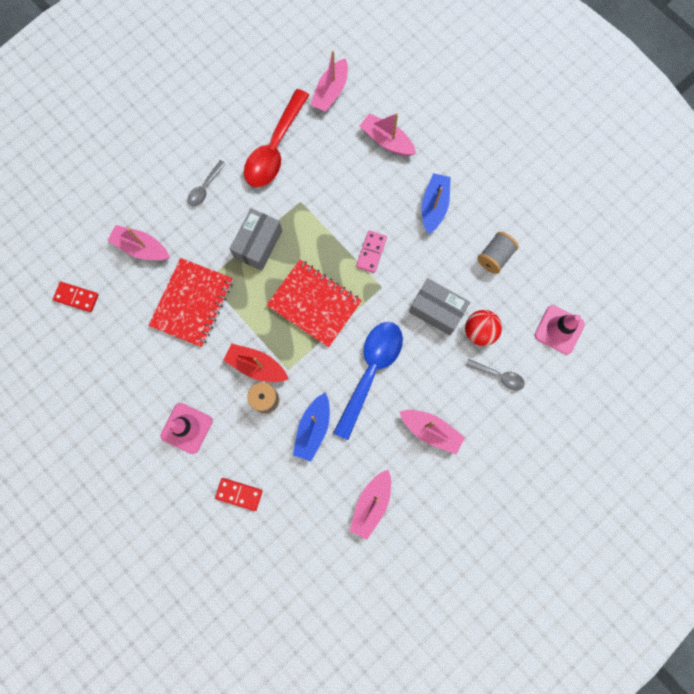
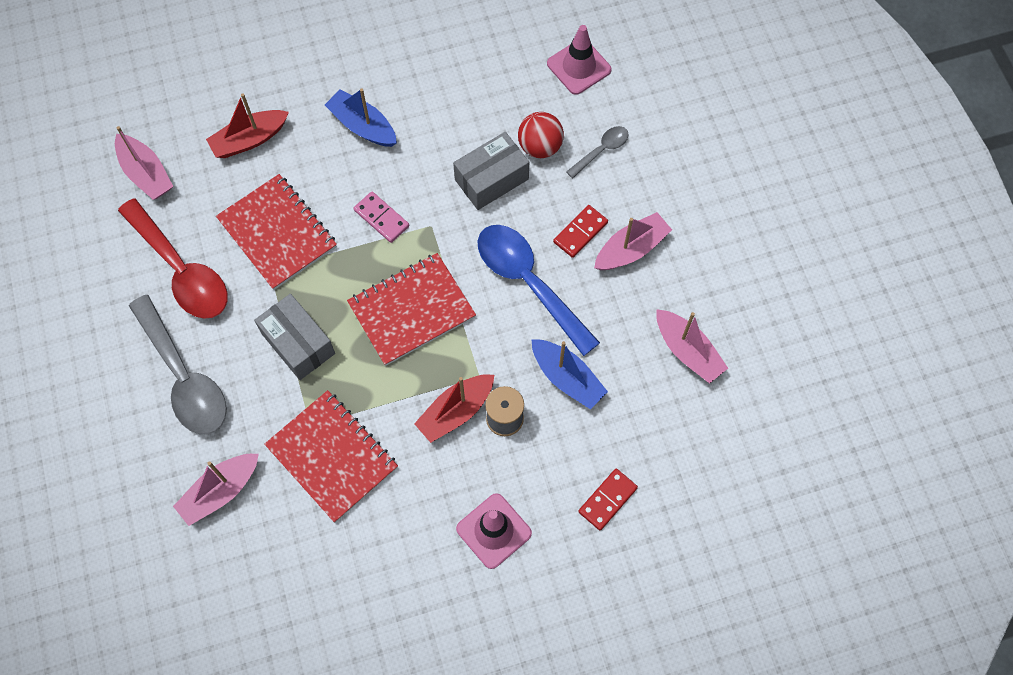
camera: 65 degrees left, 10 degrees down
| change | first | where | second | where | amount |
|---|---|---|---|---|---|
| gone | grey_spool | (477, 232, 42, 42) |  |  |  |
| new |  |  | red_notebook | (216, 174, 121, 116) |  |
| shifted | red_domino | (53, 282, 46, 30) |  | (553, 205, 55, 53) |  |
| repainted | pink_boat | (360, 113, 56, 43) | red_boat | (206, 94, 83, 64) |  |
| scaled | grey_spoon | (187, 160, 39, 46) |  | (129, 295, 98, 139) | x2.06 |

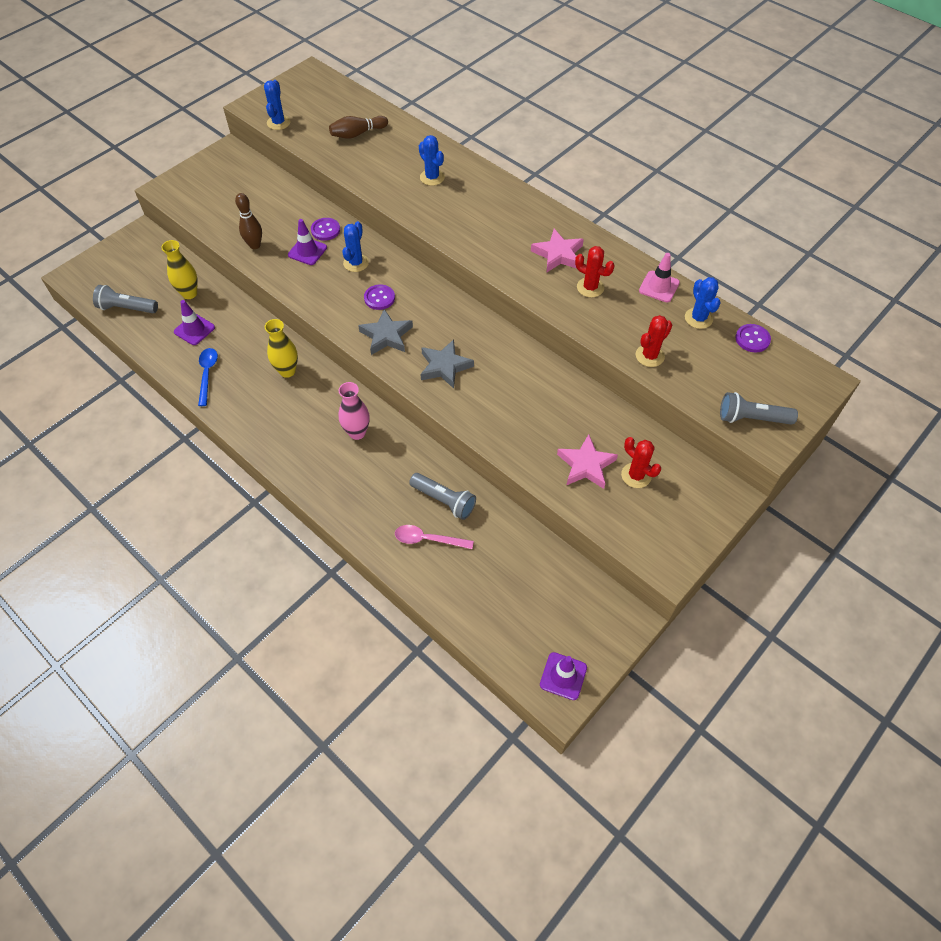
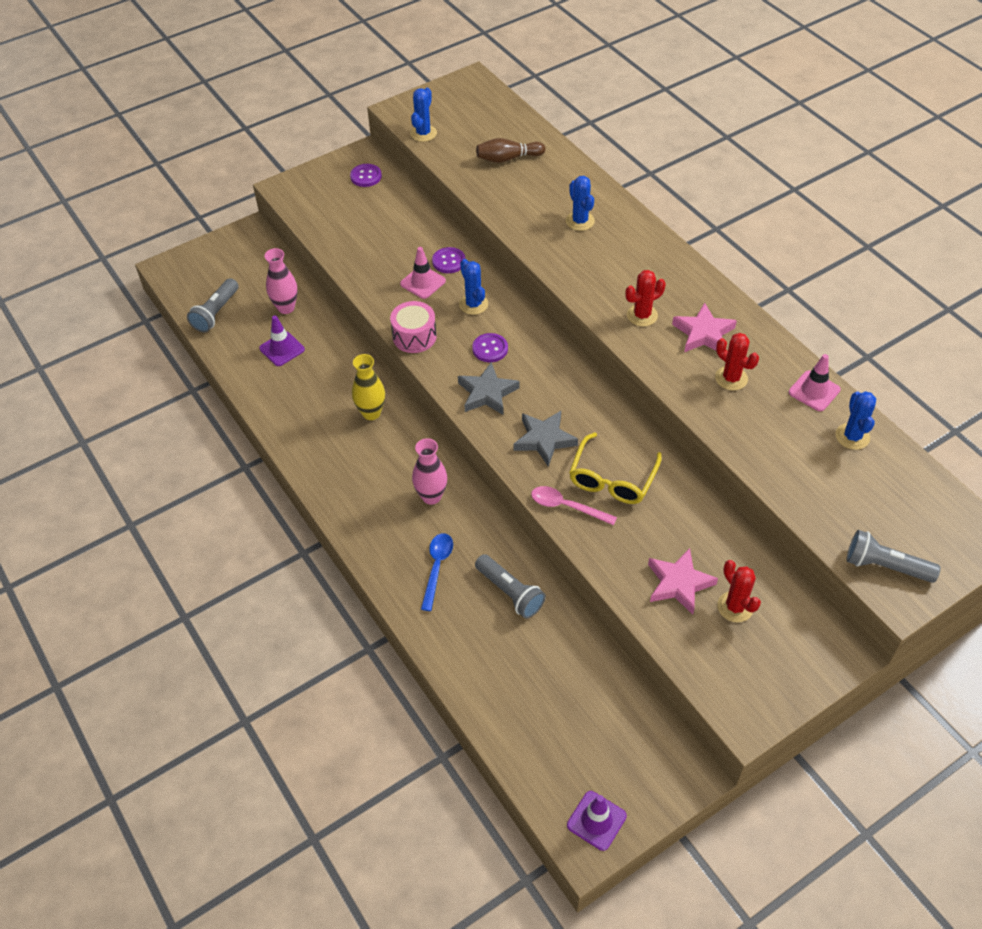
camera: 15 degrees right, 5 degrees down
| change | first | where | second | where | amount |
|---|---|---|---|---|---|
| gone | brown_bowling_pin | (235, 193, 27, 56) |  |  |  |
| new |  |  | pink_drum | (390, 301, 47, 52) |  |
| new |  |  | yellow_glasses | (569, 432, 93, 72) |  |
| shifted | blue_spoon | (198, 348, 20, 58) |  | (421, 533, 32, 78) |  |
| shifted | pink_spoon | (395, 525, 79, 24) |  | (531, 486, 86, 39) |  |
| shifted | red_cactus | (636, 315, 36, 52) |  | (625, 270, 41, 57) |  |
| shifted | purple_button | (735, 324, 36, 28) |  | (350, 164, 32, 23) |  |
| repainted | yellow_vase | (161, 240, 37, 59) | pink_vase | (264, 248, 34, 66) |  |
| repainted | purple_traffic_cone | (288, 219, 39, 46) | pink_traffic_cone | (400, 247, 46, 52) |  |
| rotated | grey_flashlight | (93, 285, 65, 28) |  | (187, 278, 52, 54) | 90 degrees counterclockwise |
| rotated | blue_cactus | (342, 221, 27, 51) |  | (459, 259, 29, 56) | 60 degrees counterclockwise |

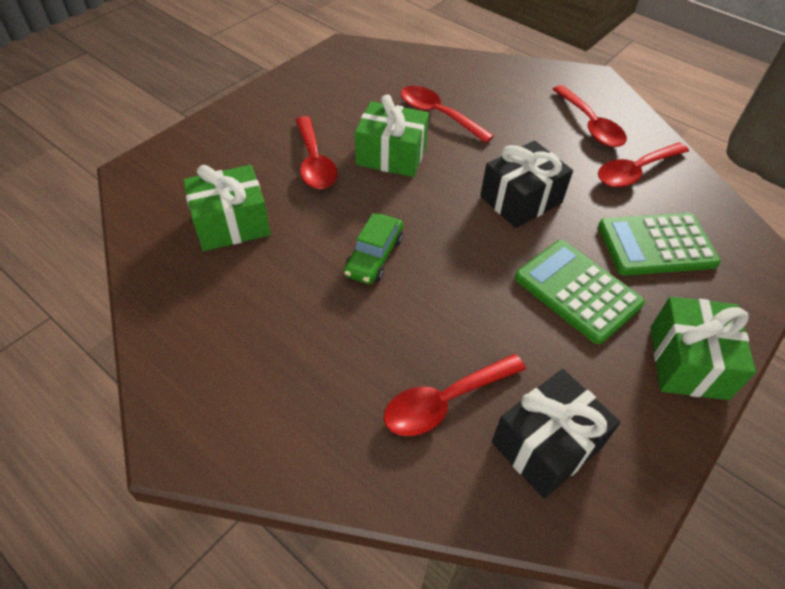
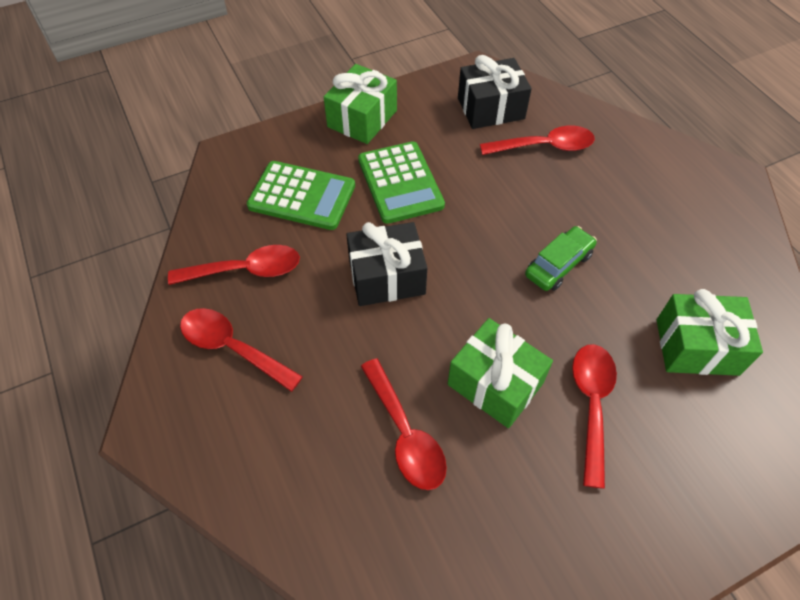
camera: 155 degrees left, 5 degrees up
| change | first | where | second | where | amount |
|---|---|---|---|---|---|
| rotated | red_spoon | (553, 85, 74, 62) |  | (180, 308, 123, 84) | 60 degrees counterclockwise |

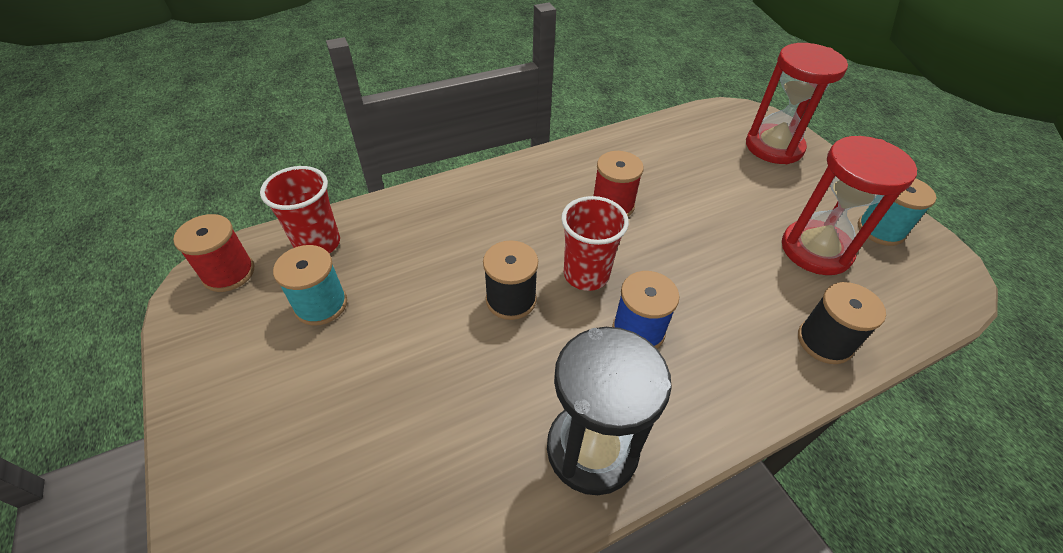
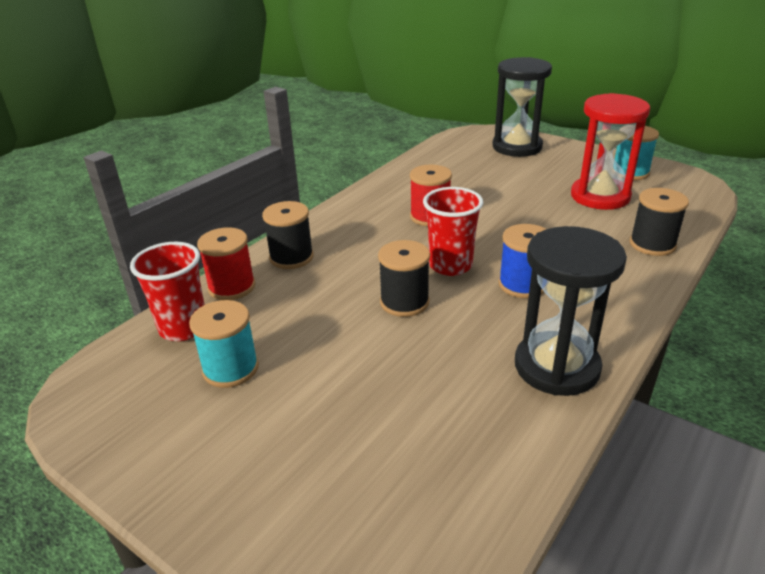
camera: 25 degrees left, 15 degrees down
| change | first | where | second | where | amount |
|---|---|---|---|---|---|
| new |  |  | black_spool | (262, 201, 52, 68) |  |
| shifted | red_spool | (173, 214, 81, 78) |  | (197, 227, 58, 73) |  |
| repainted | red_hourglass | (746, 43, 102, 121) | black_hourglass | (492, 57, 60, 100) |  |

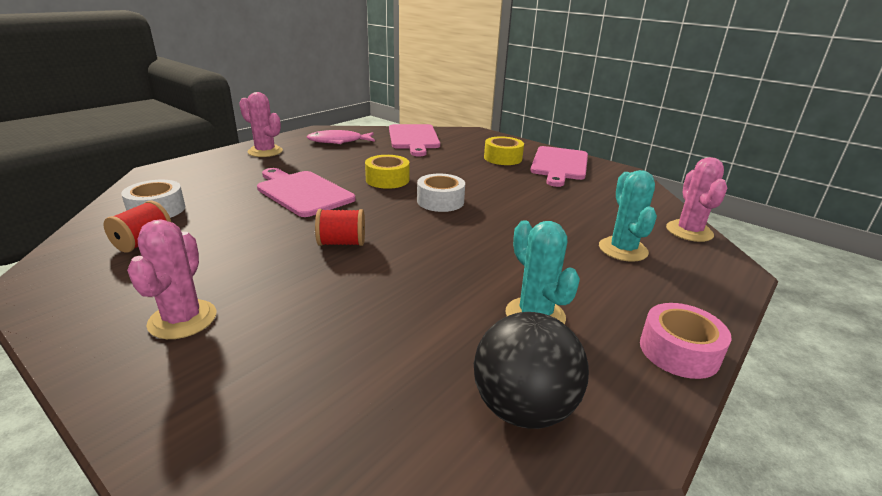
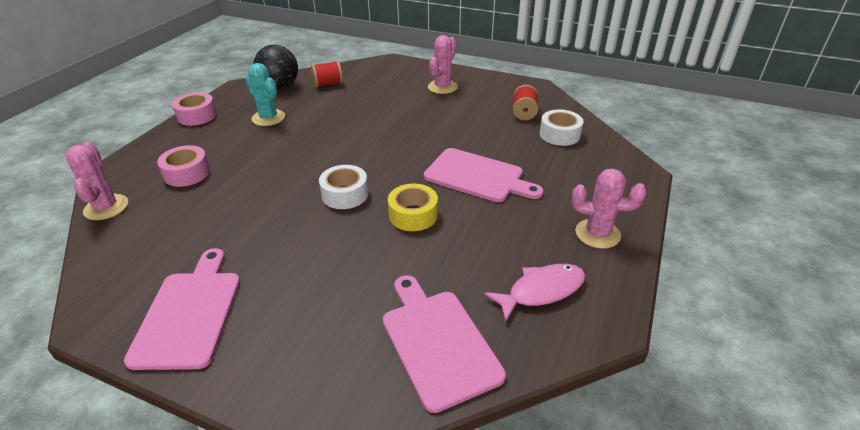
camera: 165 degrees right, 10 degrees up
| change | first | where | second | where | amount |
|---|---|---|---|---|---|
| gone | yellow_tape | (484, 136, 40, 29) |  |  |  |
| shifted | red_spool | (315, 209, 50, 37) |  | (311, 61, 32, 26) |  |
| swapped | turquoise_cactus | (599, 170, 58, 92) | pink_tape | (157, 145, 53, 42) |  |
| rotated | pink_cactus | (127, 219, 89, 120) |  | (428, 35, 30, 59) | 45 degrees clockwise |

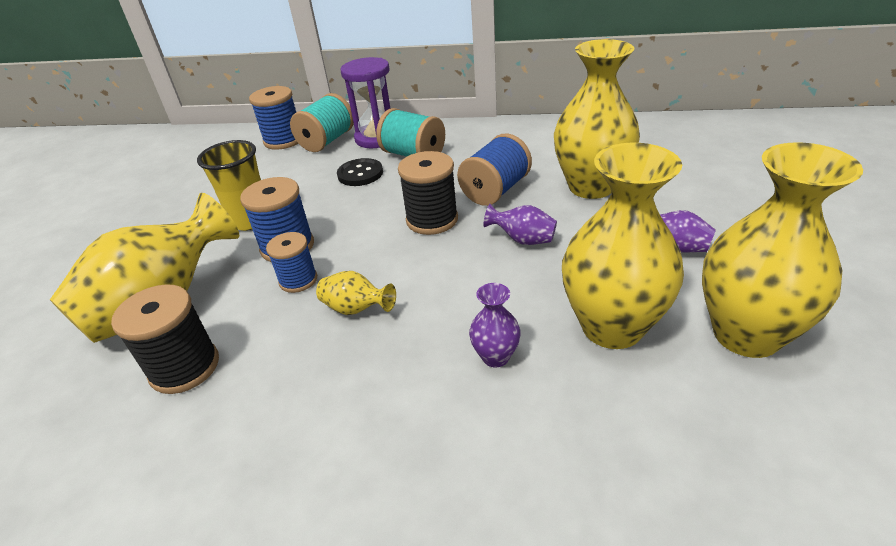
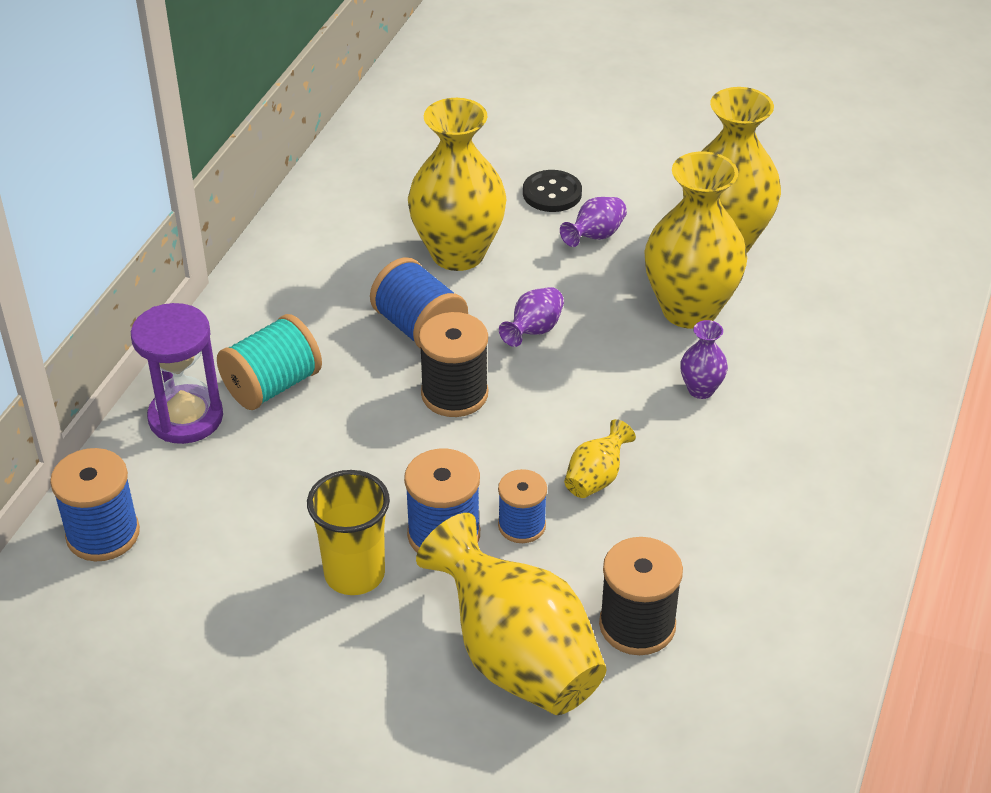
camera: 80 degrees left, 5 degrees up
| change | first | where | second | where | amount |
|---|---|---|---|---|---|
| gone | turquoise_spool | (290, 93, 64, 59) |  |  |  |
| shifted | black_button | (337, 158, 46, 28) |  | (523, 170, 59, 42) |  |

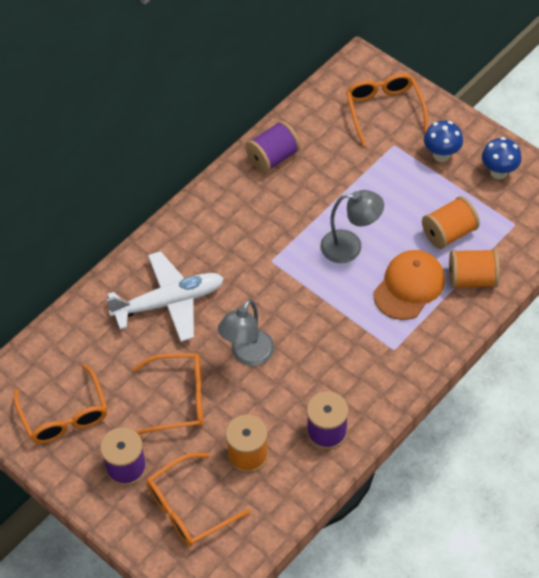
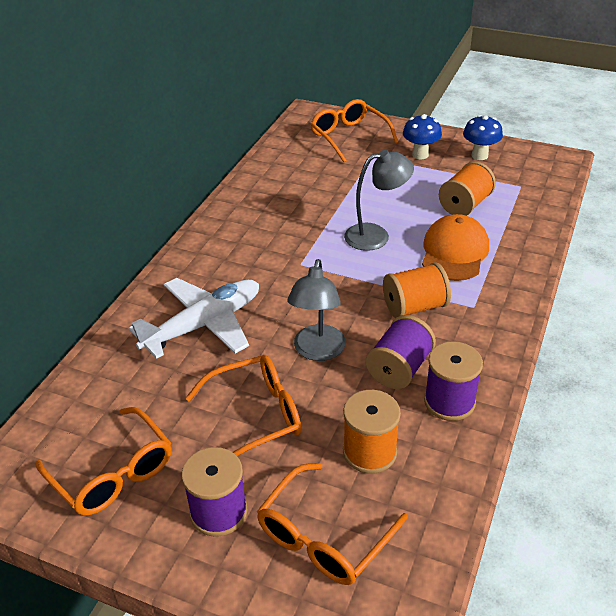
camera: 20 degrees left, 15 degrees down
| change | first | where | second | where | amount |
|---|---|---|---|---|---|
| shifted | purple_spool | (245, 121, 56, 52) |  | (366, 315, 70, 74) |  |
| shifted | orange_spool | (449, 249, 51, 39) |  | (383, 262, 68, 56) |  |

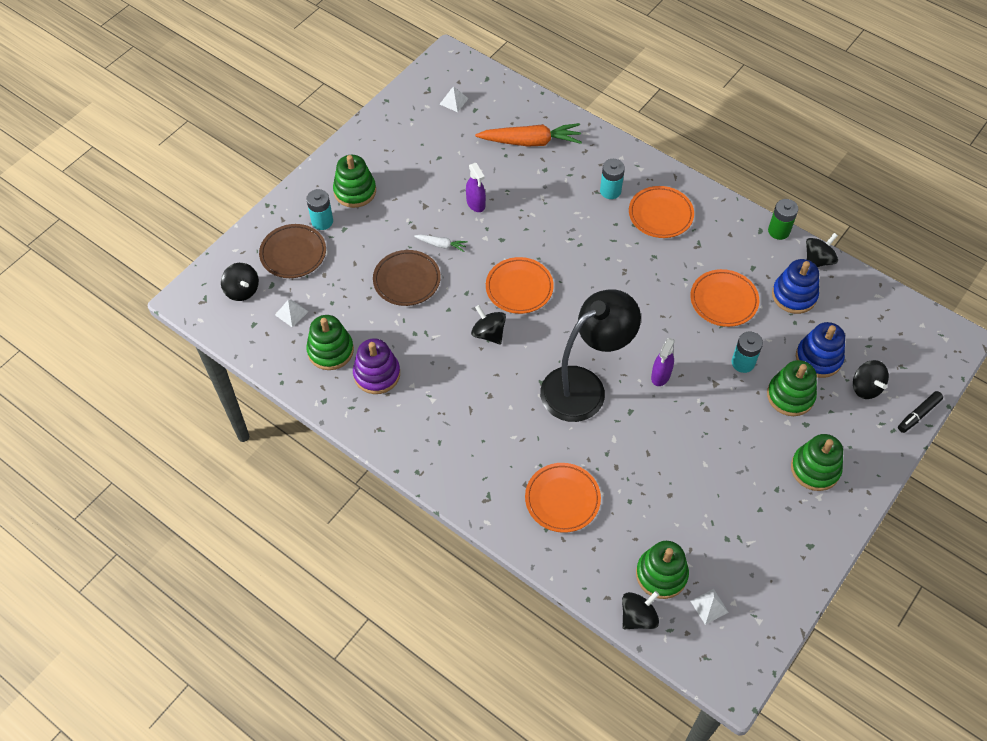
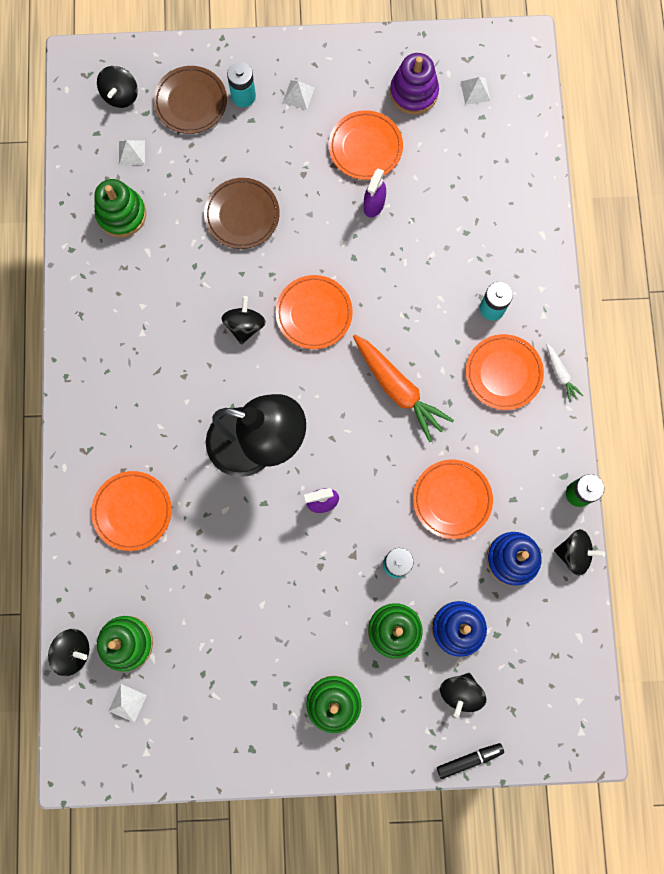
camera: 50 degrees right, 20 degrees up
| change | first | where | second | where | amount |
|---|---|---|---|---|---|
| new |  |  | orange_plate | (329, 110, 74, 70) |  |
| shifted | purple_stacking_toy | (353, 338, 47, 56) |  | (390, 53, 49, 61) |  |
| shifted | white_carrot | (414, 234, 54, 18) |  | (546, 344, 37, 58) |  |
| shifted | orange_carrot | (475, 123, 107, 24) |  | (353, 334, 101, 108) |  |
| swapped | green_stacking_toy | (333, 155, 43, 53) | white_pyramid | (283, 80, 32, 30) |  |
| rotated | black_marker | (898, 391, 45, 42) |  | (437, 743, 67, 36) | 150 degrees clockwise |

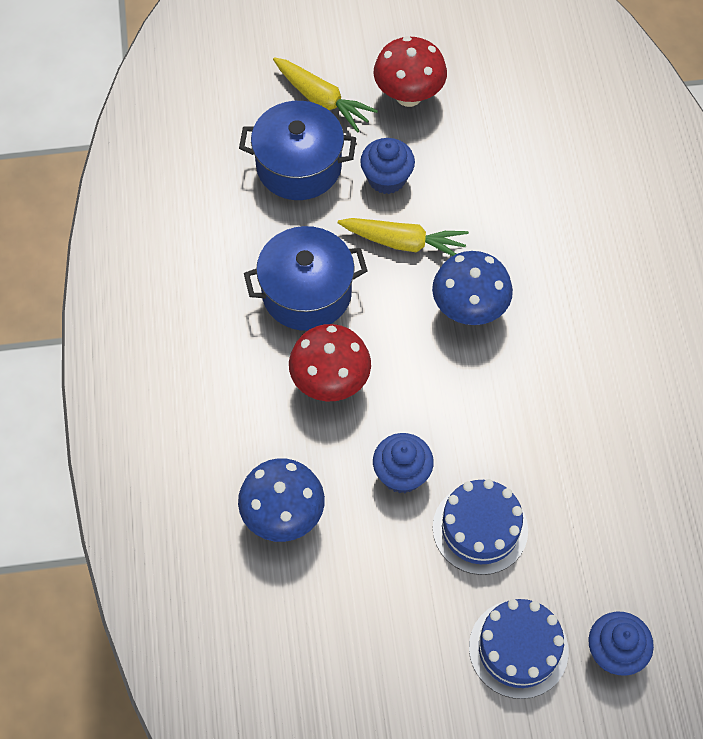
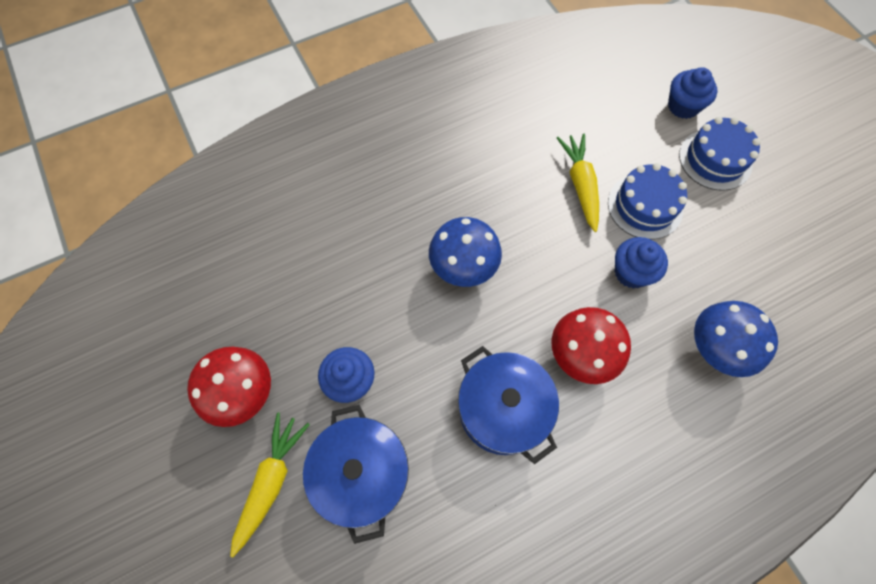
camera: 110 degrees left, 5 degrees up
| change | first | where | second | where | amount |
|---|---|---|---|---|---|
| shifted | yellow_carrot | (338, 218, 131, 38) |  | (557, 134, 42, 98) |  |

